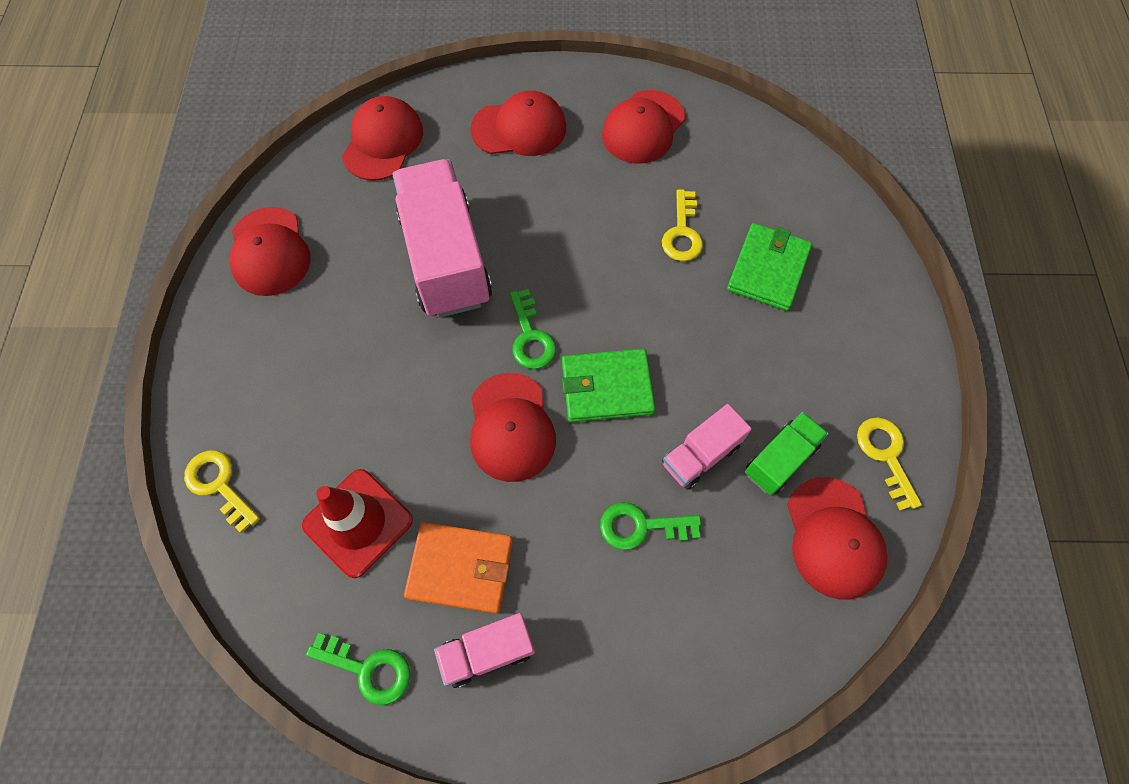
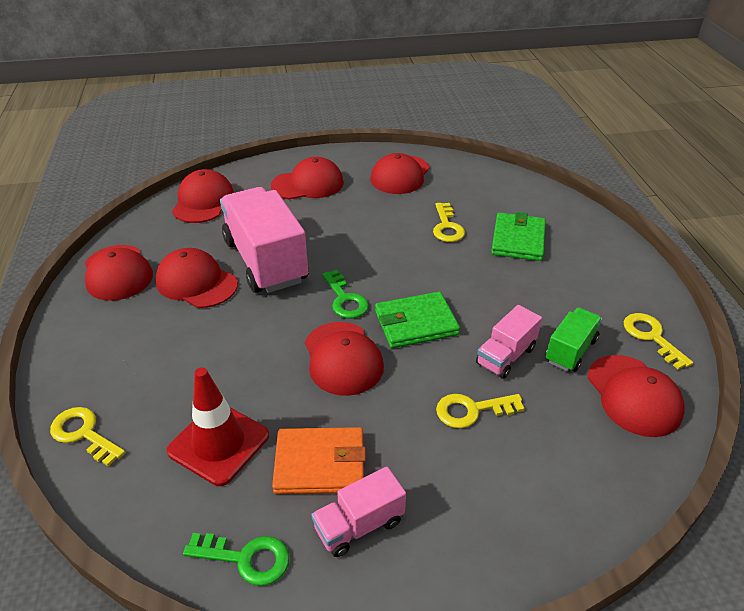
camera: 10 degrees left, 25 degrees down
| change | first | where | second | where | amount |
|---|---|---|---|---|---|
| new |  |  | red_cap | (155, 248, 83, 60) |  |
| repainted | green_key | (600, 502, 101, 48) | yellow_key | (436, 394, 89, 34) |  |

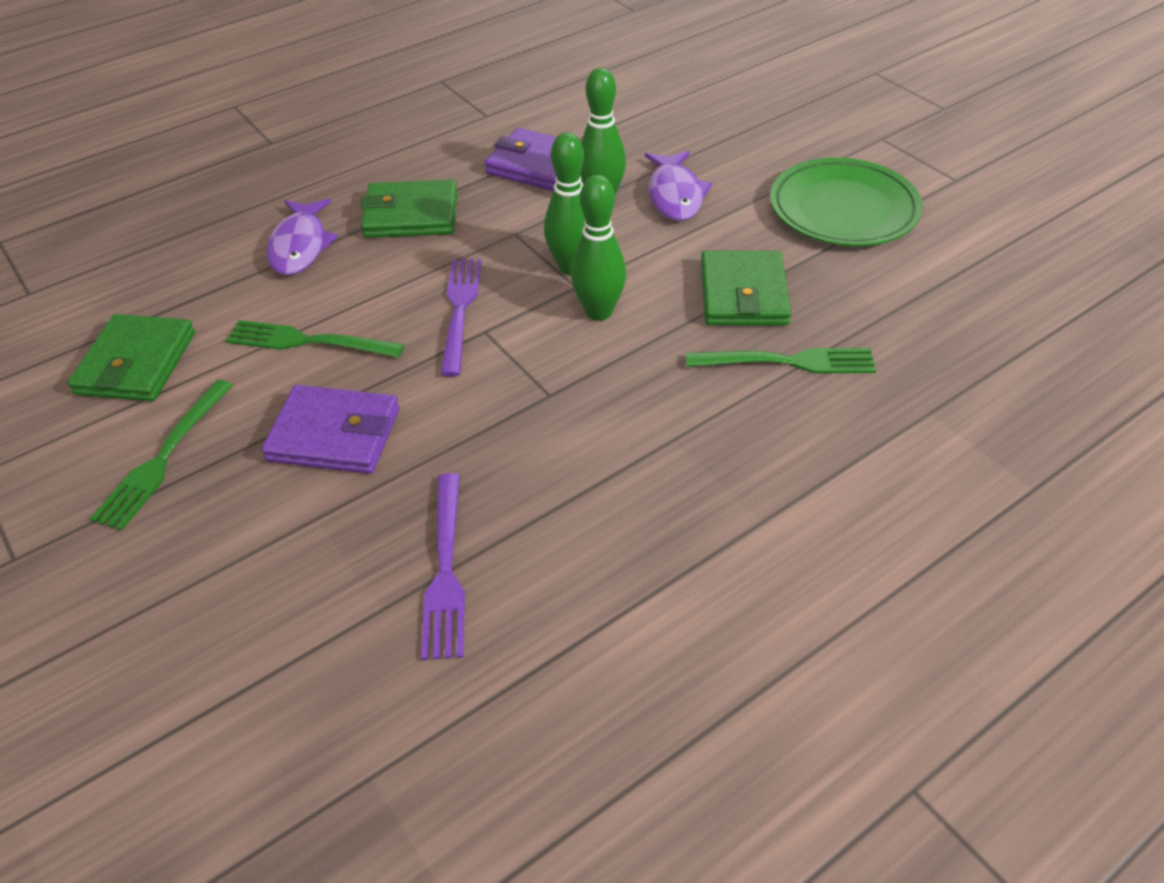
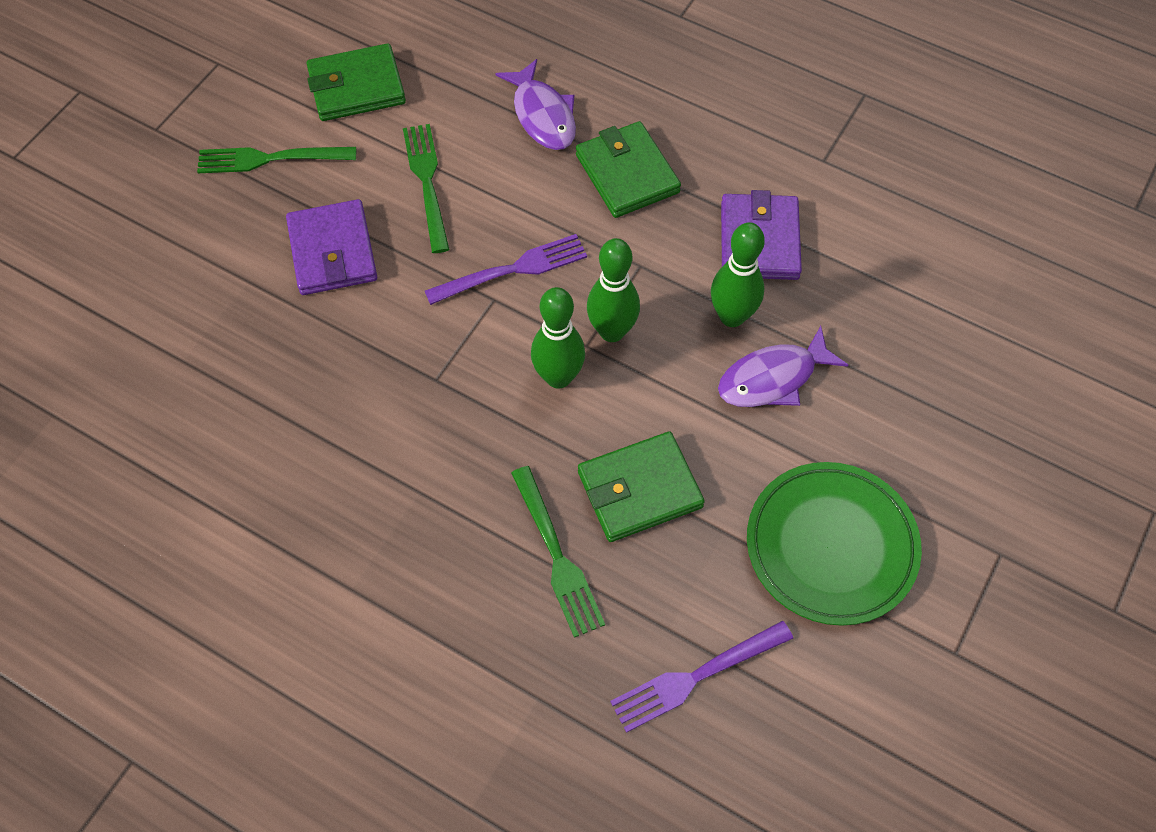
camera: 65 degrees right, 15 degrees up
| change | first | where | second | where | amount |
|---|---|---|---|---|---|
| shifted | purple_fork | (421, 473, 44, 187) |  | (610, 621, 183, 112) |  |
| rotated | purple_fish | (266, 199, 72, 76) |  | (495, 59, 81, 91) | 90 degrees counterclockwise |

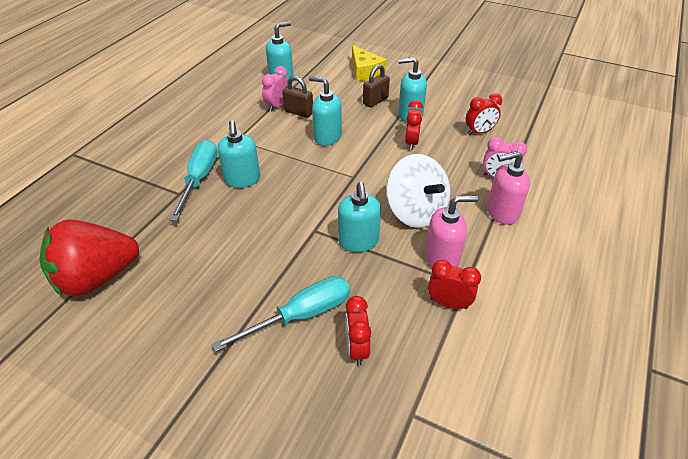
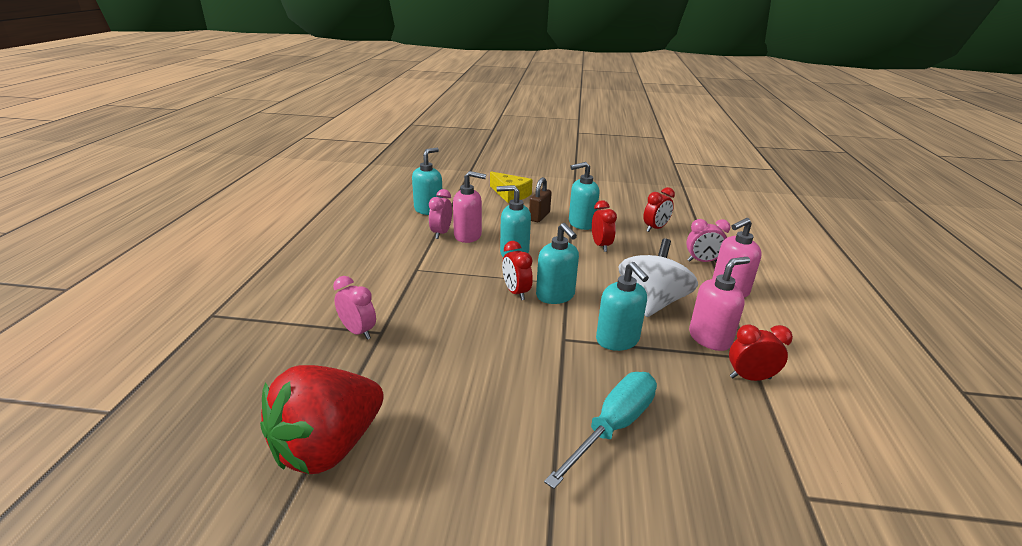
camera: 20 degrees left, 15 degrees down
| change | first | where | second | where | amount |
|---|---|---|---|---|---|
| gone | turquoise_screwdriver | (170, 140, 48, 81) |  |  |  |
| new |  |  | pink_clock | (333, 276, 43, 64) |  |
| shifted | turquoise_soap_dispenser | (217, 120, 43, 68) |  | (536, 223, 43, 81) |  |
| shifted | red_clock | (345, 296, 26, 70) |  | (502, 241, 31, 59) |  |
| swapped | brown_padlock | (282, 76, 31, 42) | pink_soap_dispenser | (453, 171, 33, 72) |  |
| rotated | white_spinning_top | (386, 154, 64, 74) |  | (619, 239, 79, 78) | 105 degrees counterclockwise |

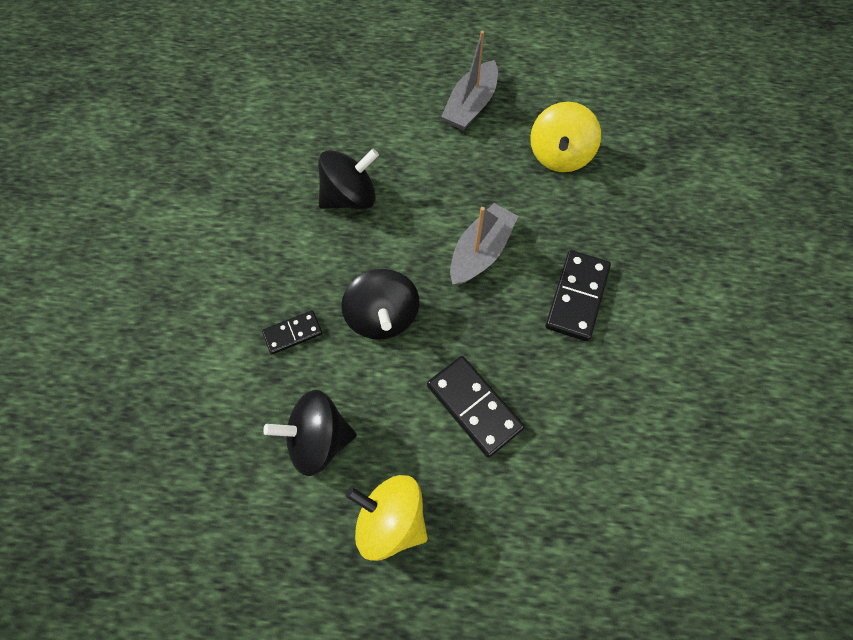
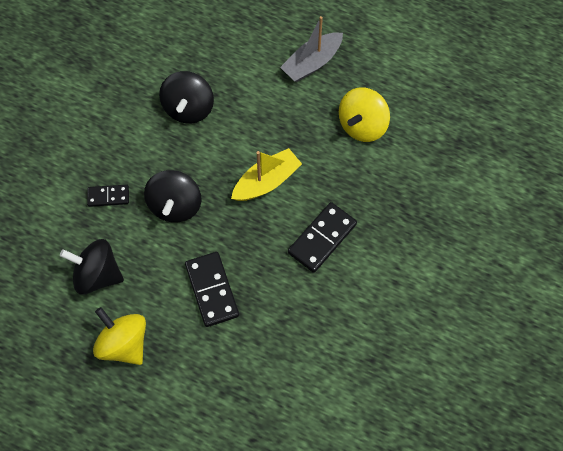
camera: 20 degrees right, 0 degrees up
| change | first | where | second | where | amount |
|---|---|---|---|---|---|
| repainted | grey_boat | (450, 203, 68, 83) | yellow_boat | (231, 148, 71, 53) |  |
| rotated | black_spinning_top | (318, 149, 61, 60) |  | (159, 71, 55, 53) | 105 degrees clockwise |

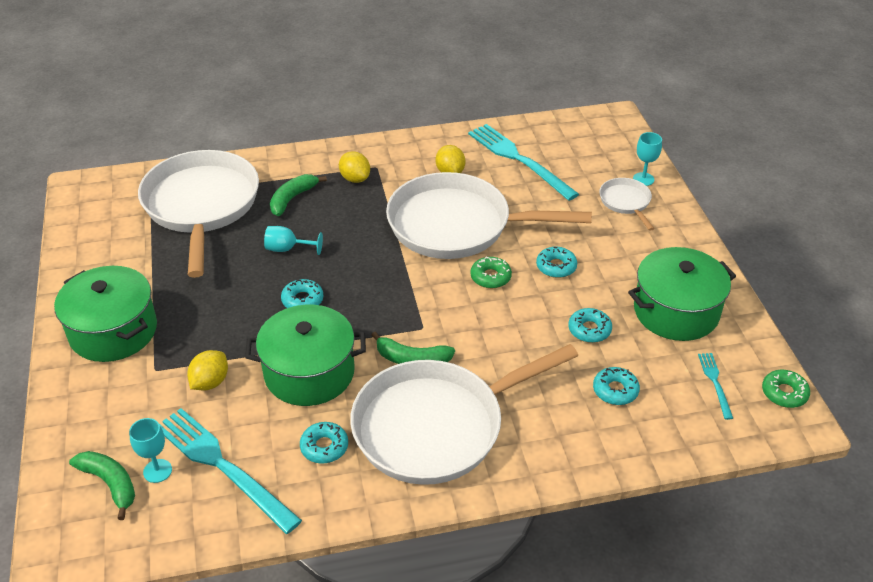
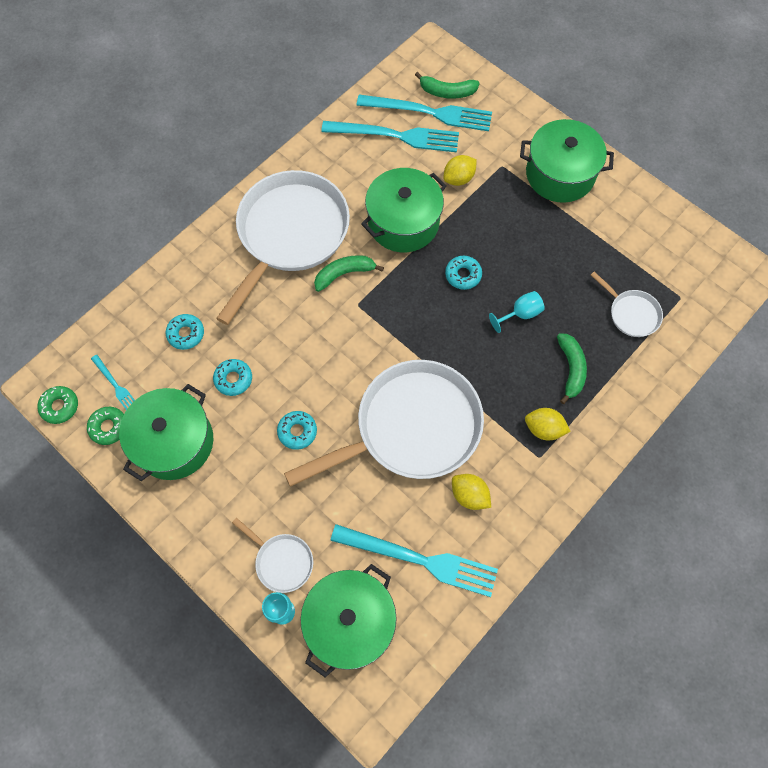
camera: 145 degrees right, 25 degrees up
| change | first | where | second | where | amount |
|---|---|---|---|---|---|
| gone | turquoise_donut | (300, 422, 48, 42) |  |  |  |
| new |  |  | green_pot | (300, 564, 97, 113) |  |
| shifted | green_donut | (470, 256, 42, 32) |  | (87, 407, 37, 38) |  |
| swapped | turquoise_goblet | (129, 418, 43, 65) | turquoise_fork | (356, 95, 136, 36) |  |
| rotated | yellow_lemon | (187, 350, 41, 41) |  | (443, 155, 34, 31) | 60 degrees clockwise |
| scaled | white_pan | (138, 150, 121, 128) |  | (591, 272, 72, 65) | x0.44 |

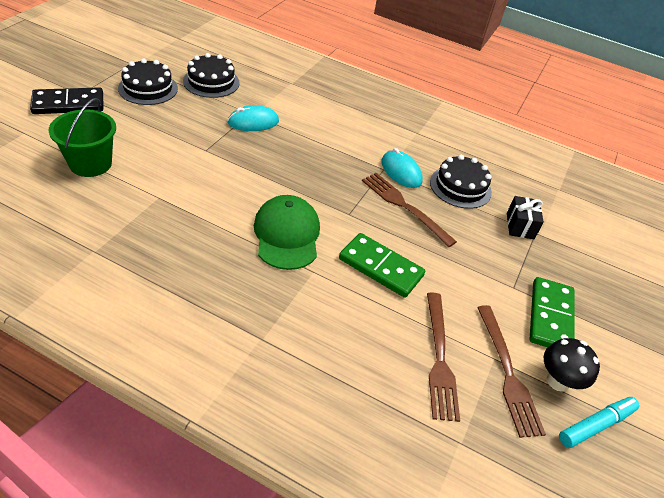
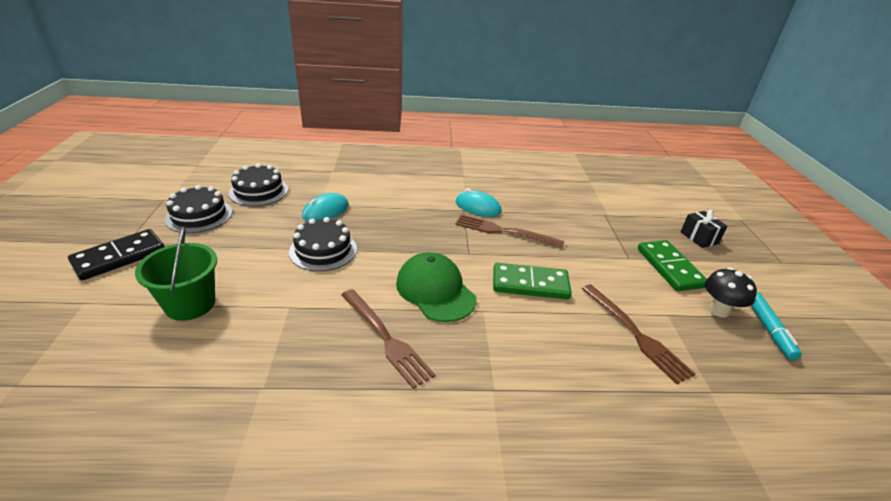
camera: 25 degrees left, 10 degrees down
| change | first | where | second | where | amount |
|---|---|---|---|---|---|
| shifted | black_cake | (430, 155, 62, 54) |  | (289, 217, 68, 54) |  |
| shifted | brown_fork | (477, 305, 69, 133) |  | (341, 289, 94, 100) |  |
| shifted | black_gift | (507, 196, 37, 43) |  | (681, 210, 47, 38) |  |
| rotated | turquoise_marker | (559, 397, 81, 51) |  | (751, 292, 51, 68) | 150 degrees clockwise |

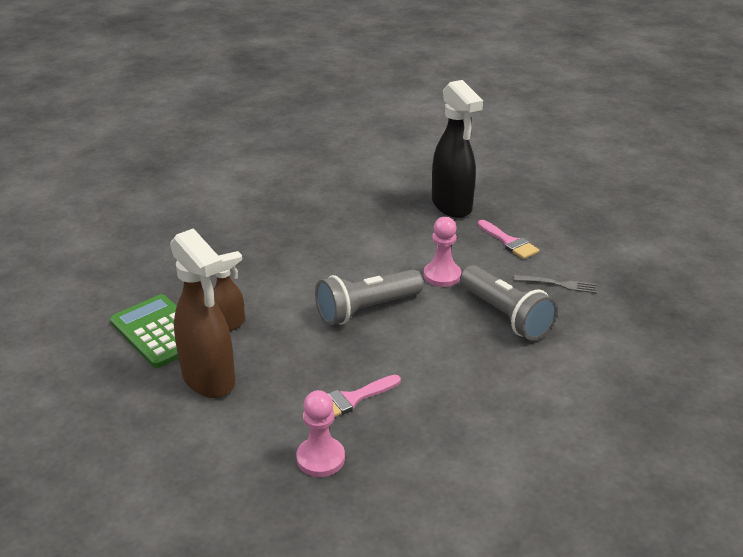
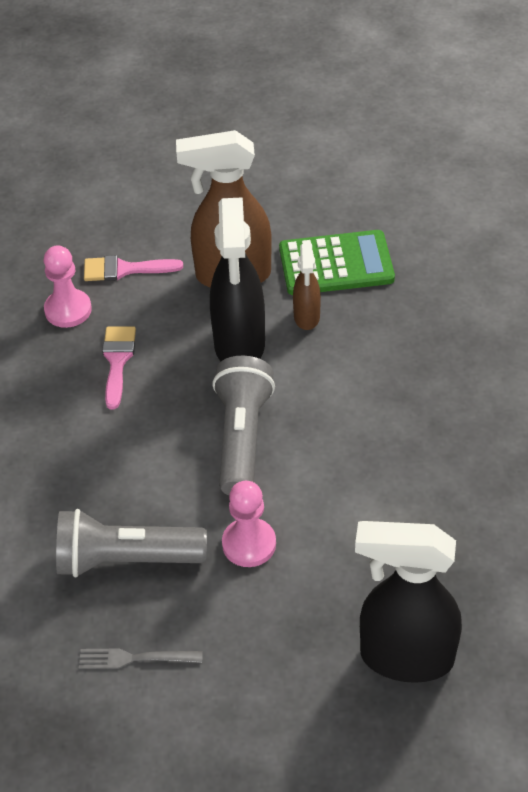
camera: 125 degrees right, 15 degrees up
| change | first | where | second | where | amount |
|---|---|---|---|---|---|
| new |  |  | black_spray_bottle | (210, 197, 55, 164) |  |
| shifted | pink_brush | (478, 220, 62, 39) |  | (84, 255, 99, 26) |  |
| rotated | grey_fork | (514, 275, 83, 18) |  | (79, 648, 124, 21) | 45 degrees clockwise |

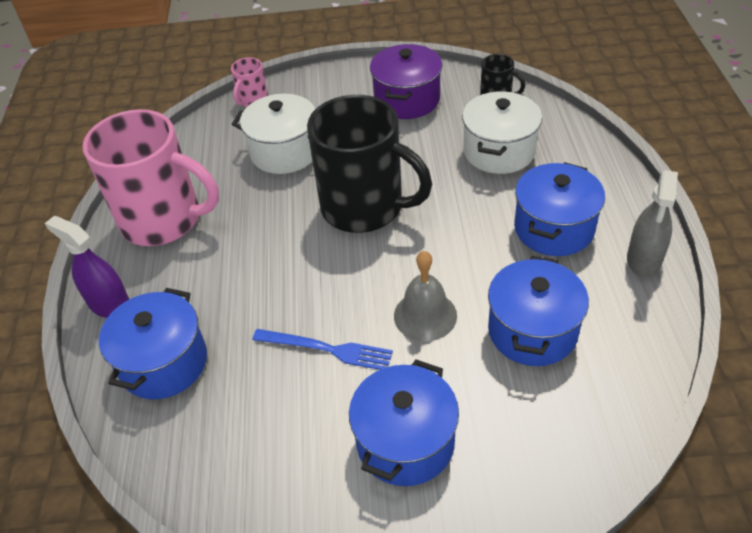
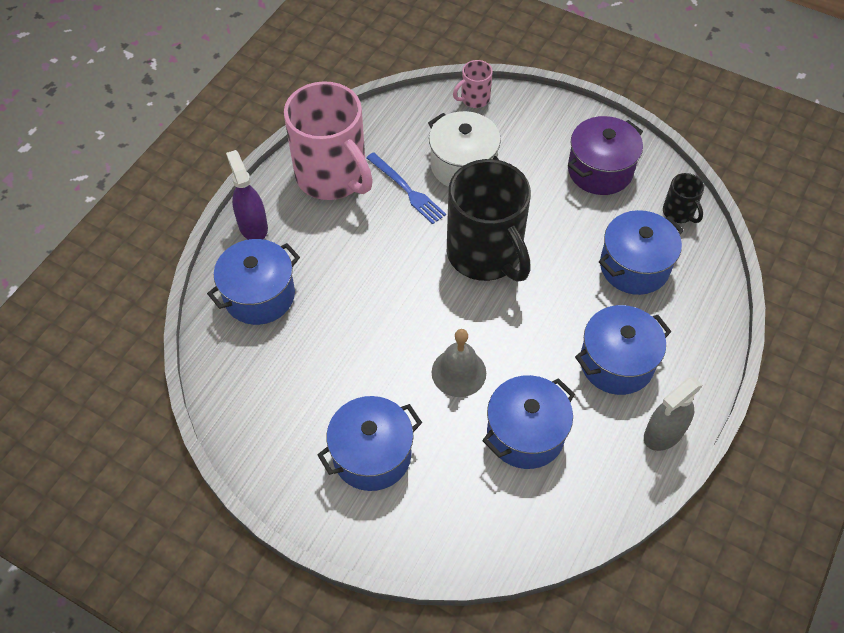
camera: 30 degrees right, 10 degrees up
| change | first | where | second | where | amount |
|---|---|---|---|---|---|
| shifted | blue_fork | (253, 329, 140, 41) |  | (366, 152, 80, 72) |  |
| repainted | white_pot | (462, 91, 80, 83) | blue_pot | (599, 210, 85, 85) |  |

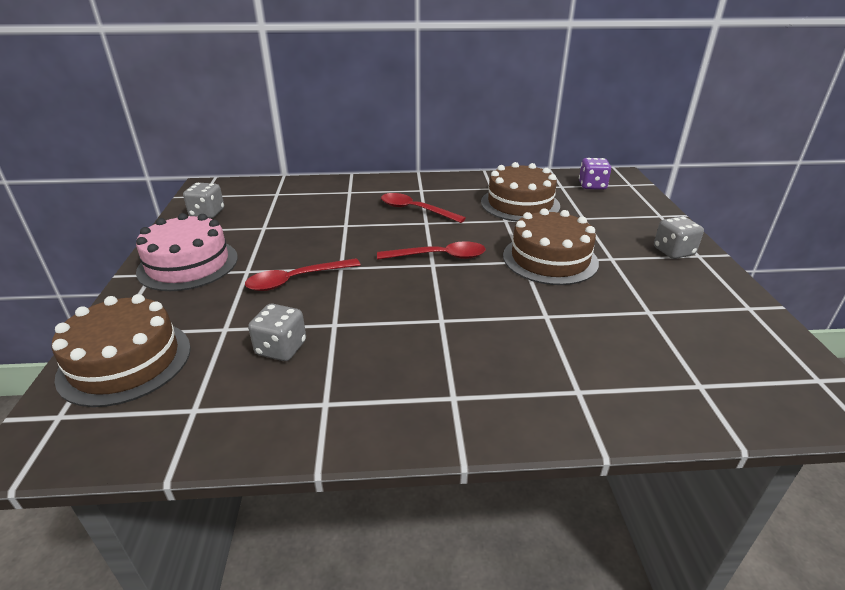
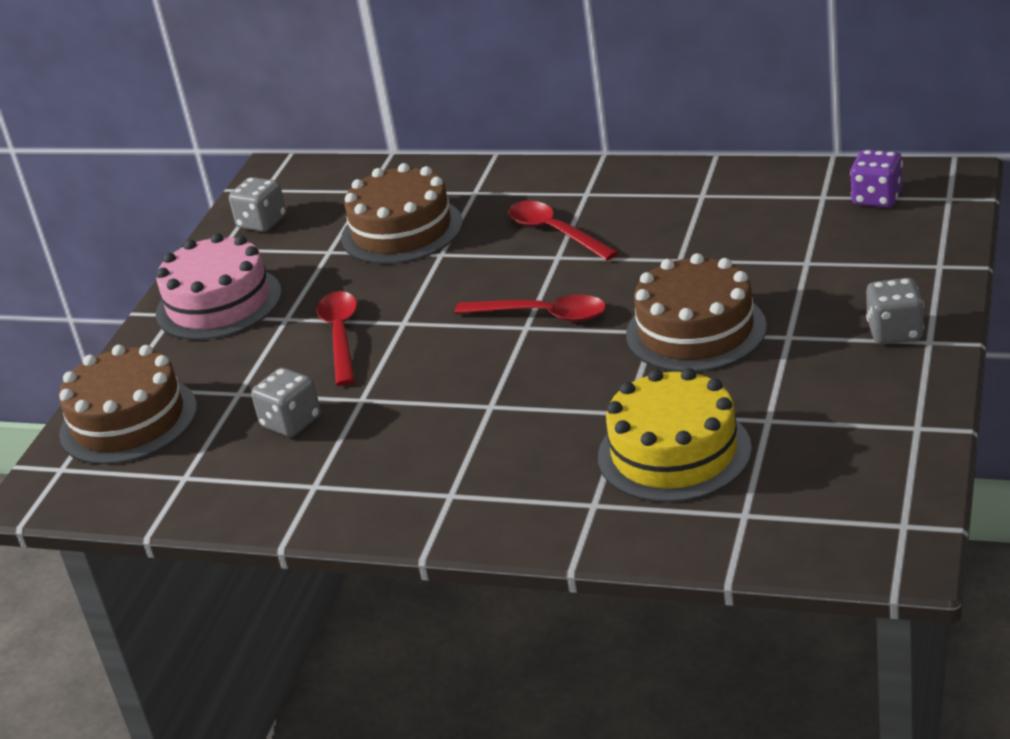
camera: 25 degrees right, 0 degrees up
| change | first | where | second | where | amount |
|---|---|---|---|---|---|
| new |  |  | yellow_cake | (598, 368, 154, 135) |  |
| shifted | brown_cake | (481, 162, 79, 60) |  | (341, 163, 122, 101) |  |
| rotated | red_spoon | (245, 258, 116, 33) |  | (317, 291, 40, 95) | 90 degrees clockwise |

